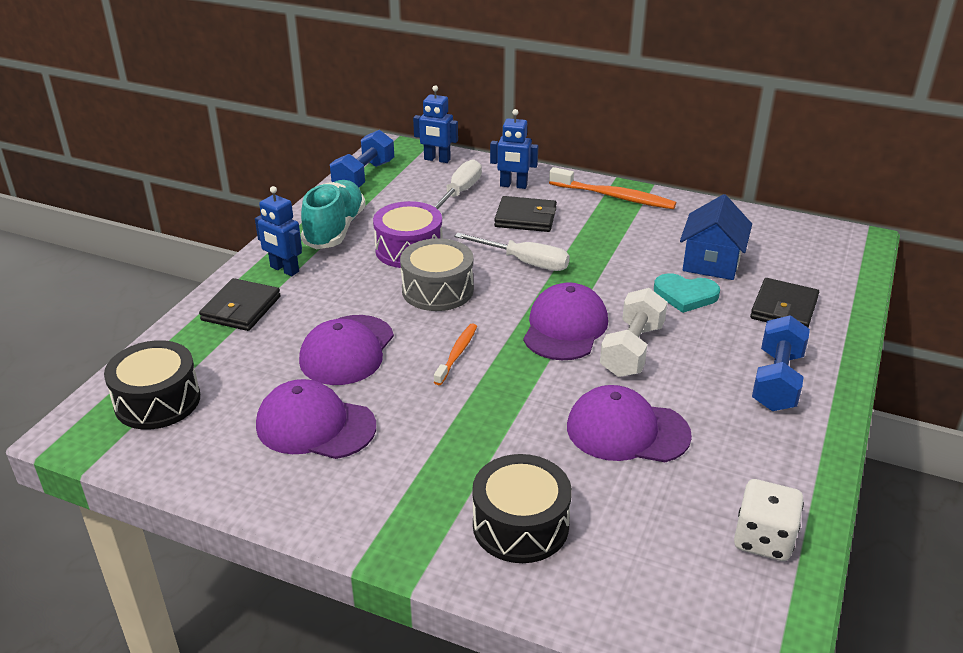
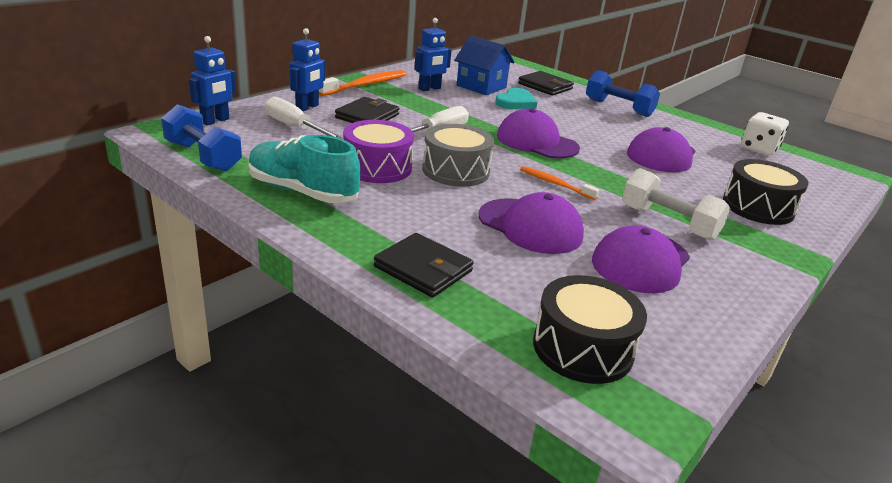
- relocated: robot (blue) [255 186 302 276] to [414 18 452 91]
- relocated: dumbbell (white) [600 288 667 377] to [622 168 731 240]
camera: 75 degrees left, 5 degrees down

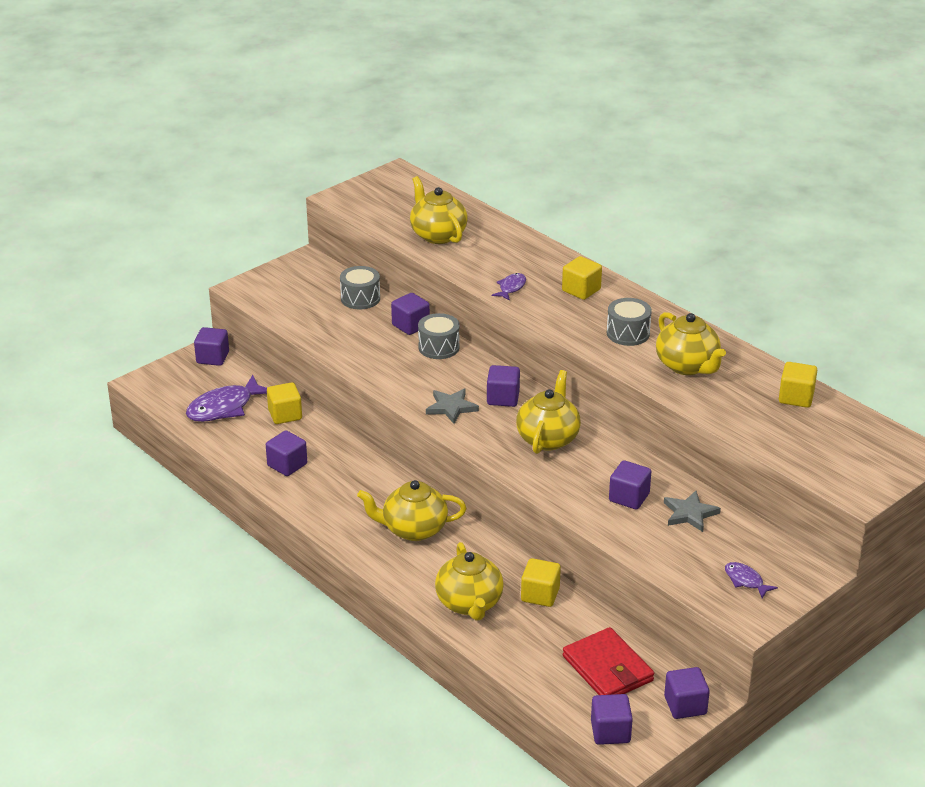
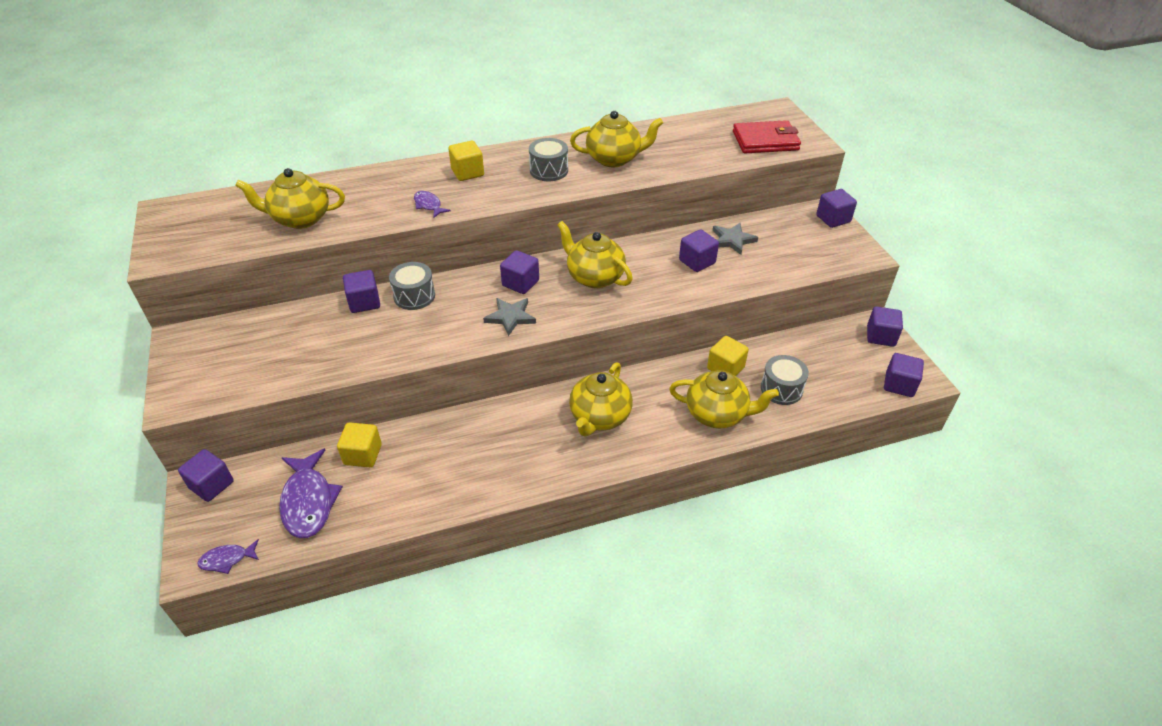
- relocated: fish (purple) [725 562 778 599] to [197 539 259 574]
- relocated: wallet (red) [563 627 654 695] to [733 120 801 154]
- relocated: drum (grey) [340 266 380 309] to [761 355 809 405]
- relocated: cube (purple) [266 430 307 476] to [816 189 857 228]
- missing: cube (yellow) [779 362 817 408]
camera: 65 degrees left, 10 degrees up

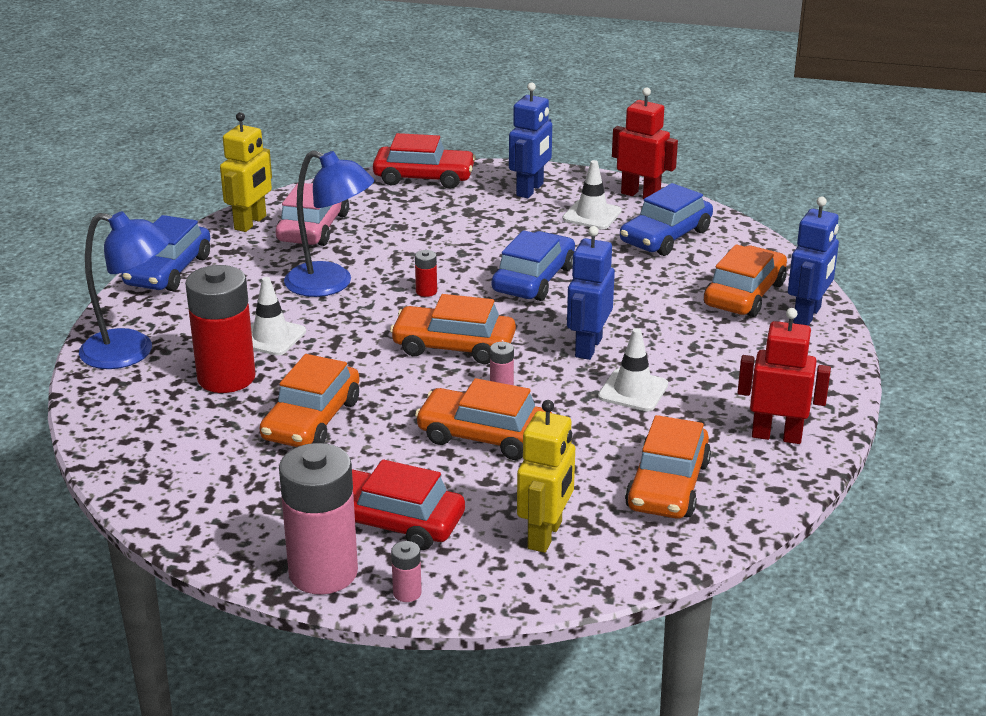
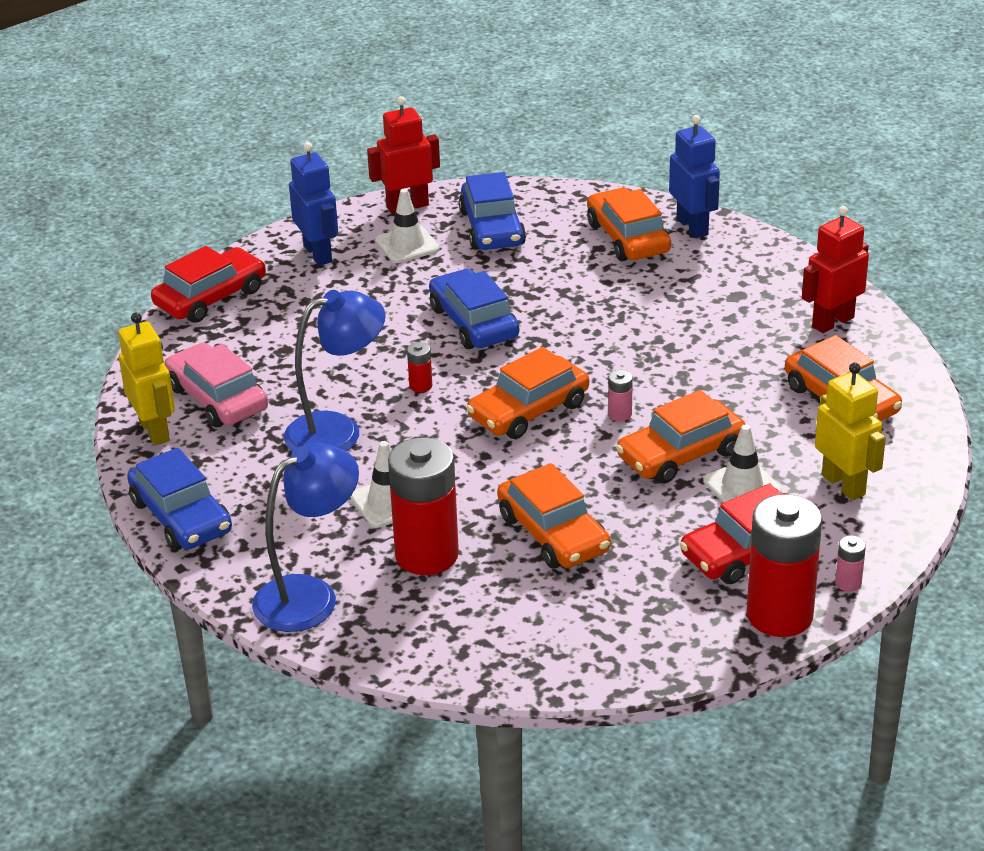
- relocated: traffic cone (white) [598 328 668 411] to [703 425 782 503]
- colour: battery (pink) [279 443 358 595] to battery (red) [747 494 822 637]
- missing: robot (blue) [567 226 615 360]
camera: 50 degrees left, 5 degrees up

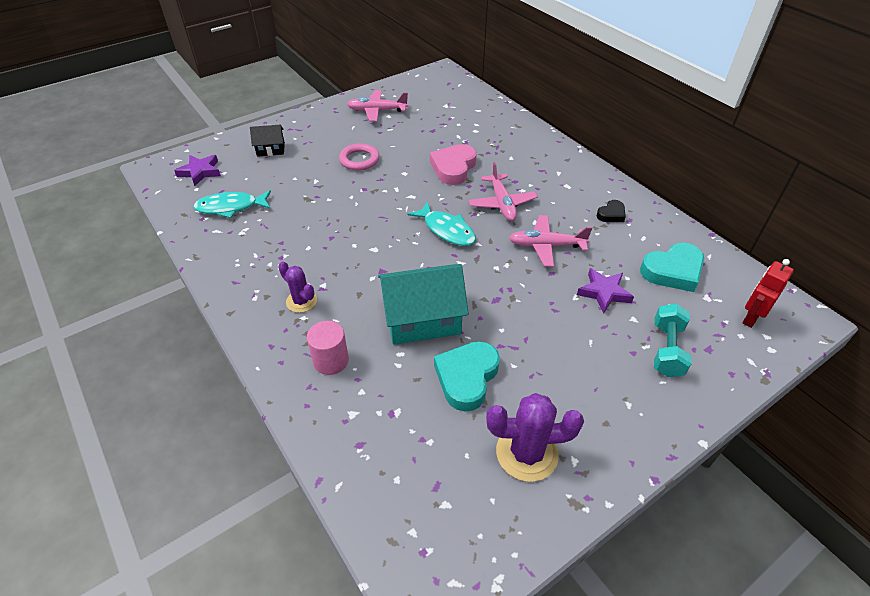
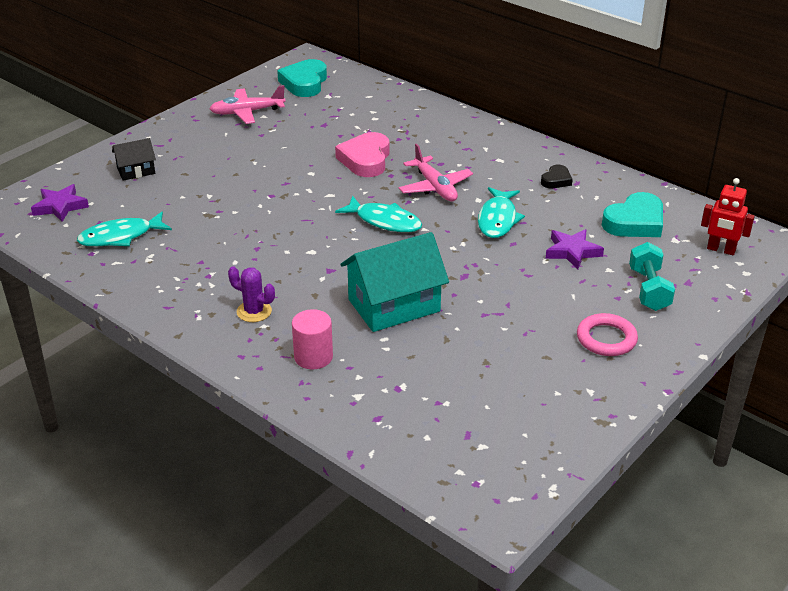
- relocated: heart (turquoise) [434 341 500 411] to [277 59 327 97]
- exchanged: plane (pink) [509 215 592 267] to fish (turquoise) [478 187 525 238]
- relocated: ring (pink) [339 143 380 171] to [577 313 638 356]
- spun: robot (red) [742 259 794 328] = [701 178 755 255] 90 degrees counterclockwise
- missing: cactus (purple) [486 393 584 482]
camera: 15 degrees left, 10 degrees down

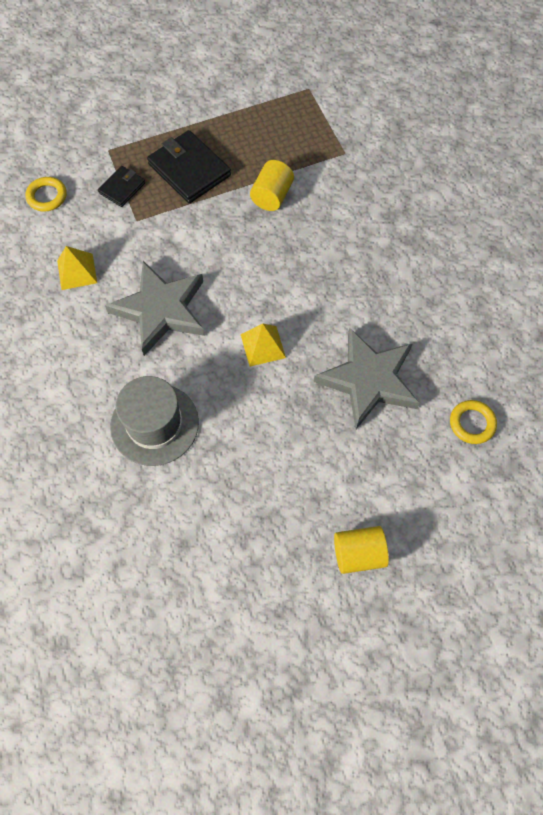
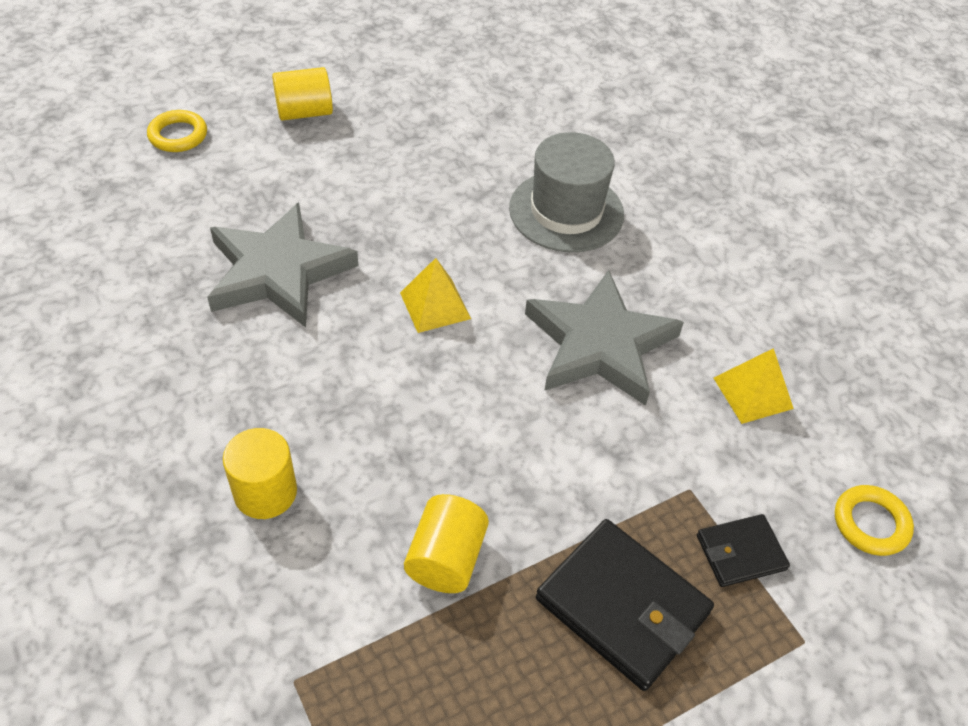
- relocated: ring (yellow) [450 400 497 444] to [147 110 207 152]
- appeared: cylinder (yellow) [223 428 297 519]
- spun: wallet (black) [98 166 145 207] = [697 514 790 587] 45 degrees clockwise
camera: 170 degrees right, 15 degrees down

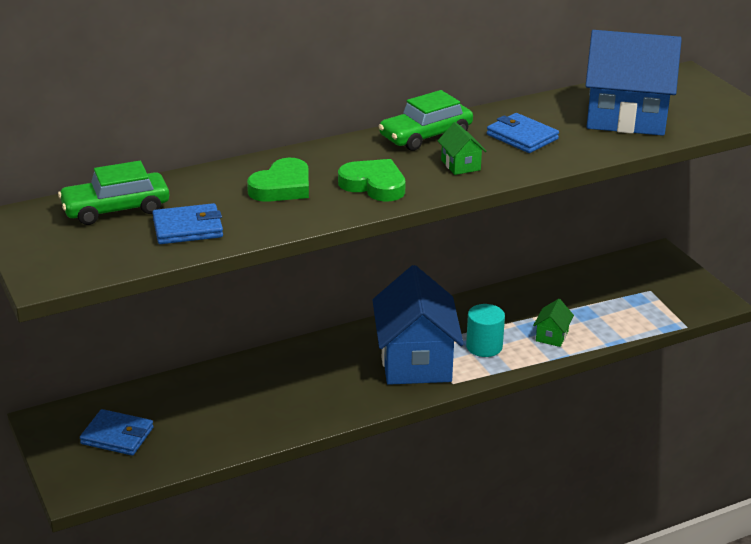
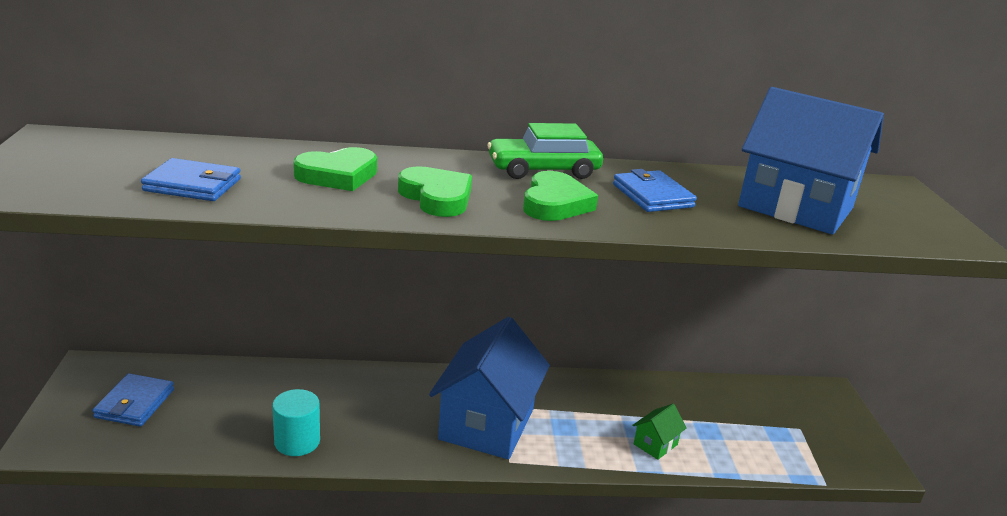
- spun: wallet (blue) [80 409 154 455] = [92 373 174 427] 60 degrees clockwise
- relocated: cylinder (turquoise) [466 304 505 357] to [272 389 320 456]
- exchanged: house (green) [438 122 486 175] to heart (green) [523 171 598 221]
- missing: car (green) [58 161 169 225]
camera: 20 degrees right, 5 degrees down

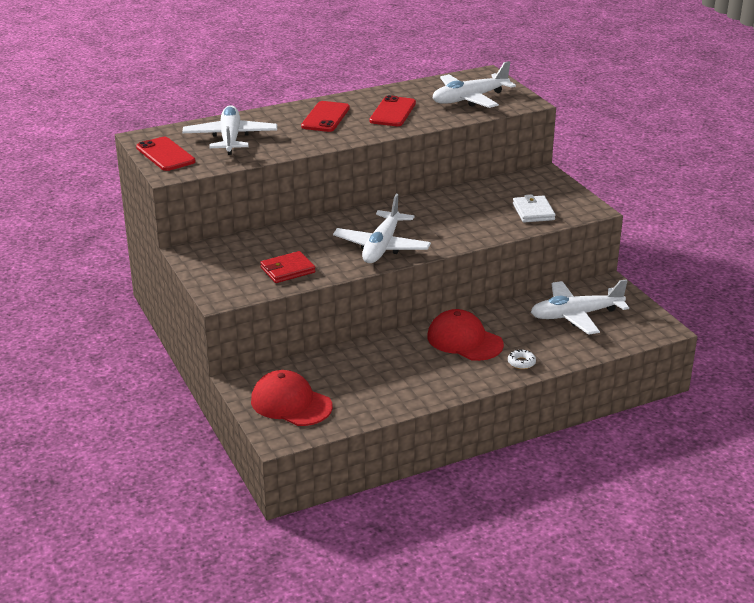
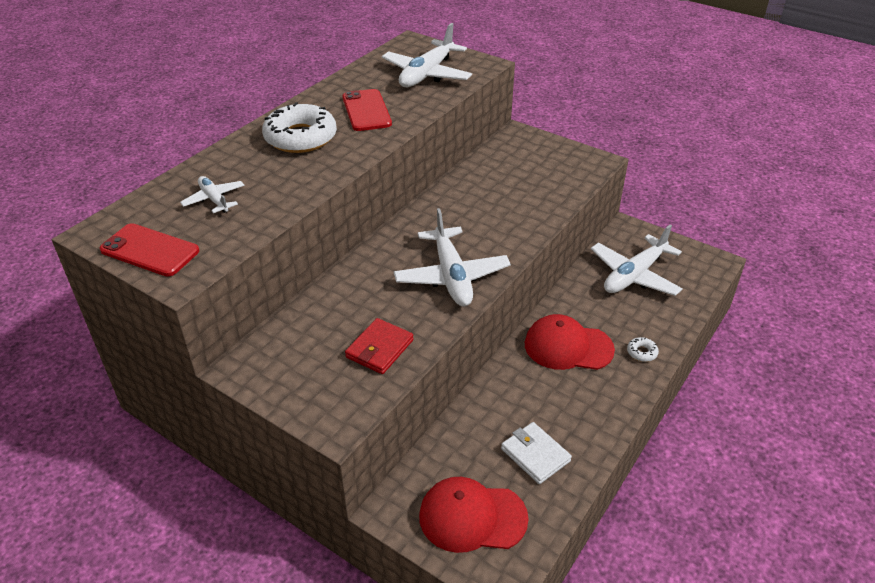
- size: plane (white) [182 105 277 155] = [180 176 245 213] x0.53
- exchanged: phone (red) [301 101 350 132] to donut (white) [262 102 337 153]
- relocated: wallet (white) [513 194 556 223] to [501 422 572 484]
camera: 30 degrees left, 10 degrees up

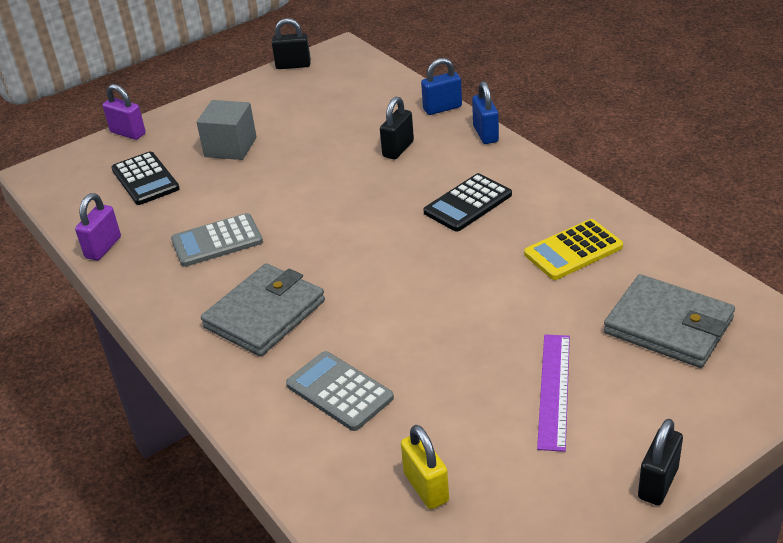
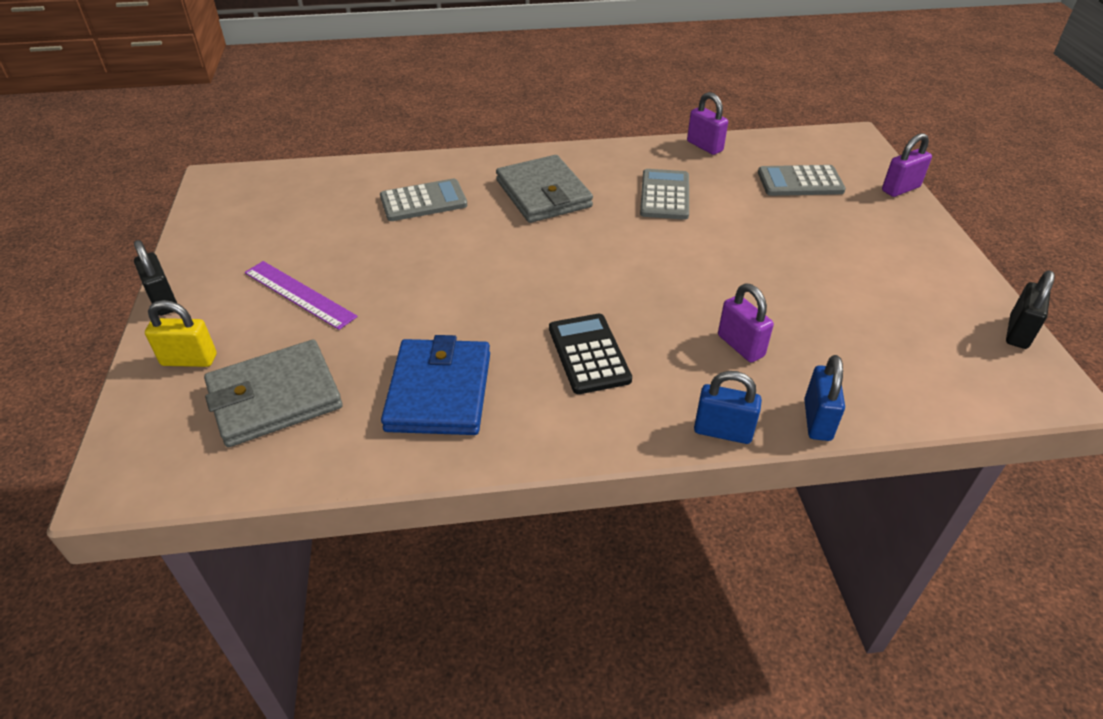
- relocated: padlock (yellow) [401 425 449 509] to [145 300 217 367]
- exchanged: calculator (yellow) [524 219 623 280] to wallet (blue) [381 335 490 435]
- colour: padlock (black) [380 97 414 160] to padlock (purple) [718 284 774 362]
- colour: calculator (black) [111 152 180 205] to calculator (grey) [758 165 846 196]
- missing: cube (grey) [196 100 257 160]
camera: 115 degrees right, 5 degrees up

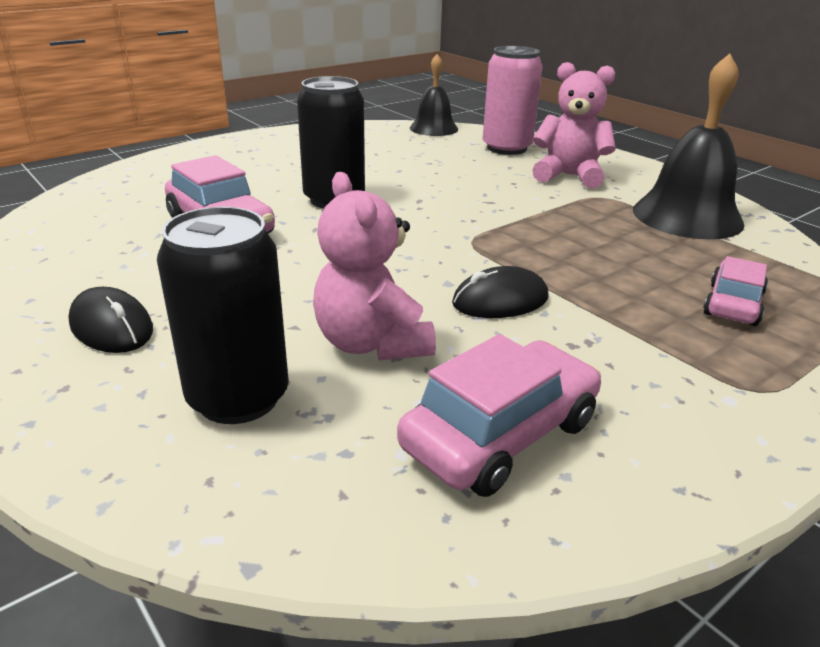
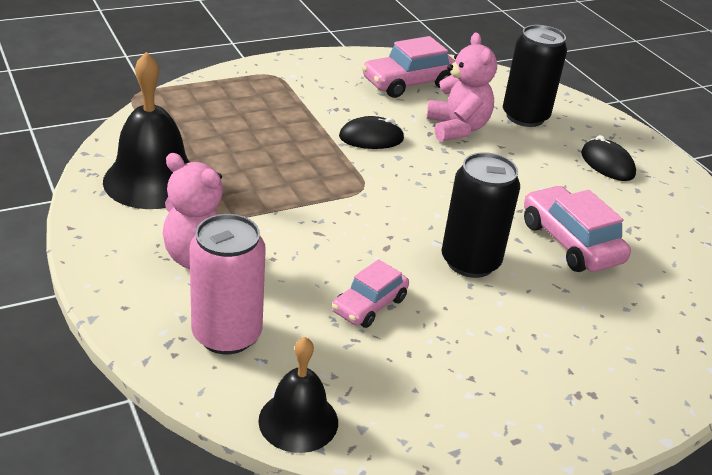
- relocated: car (pink) [703 256 768 326] to [332 259 409 328]
camera: 170 degrees left, 5 degrees up

